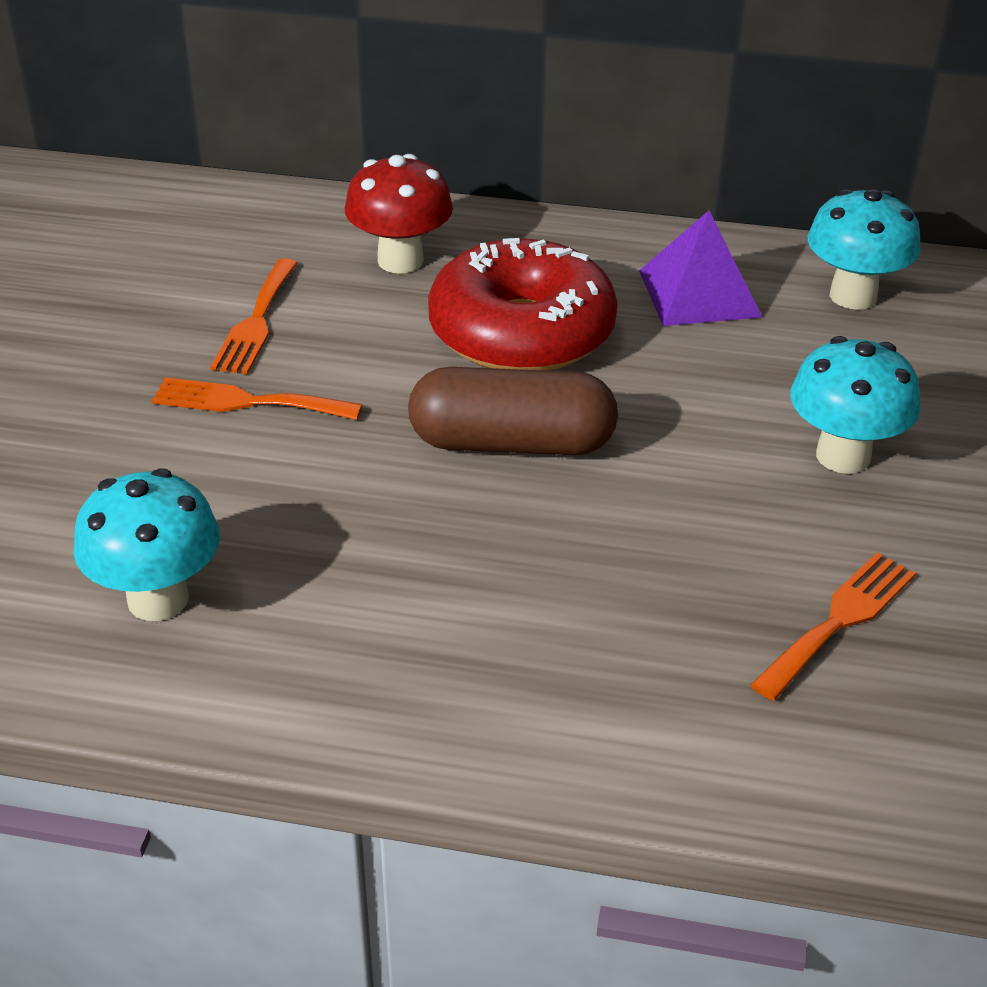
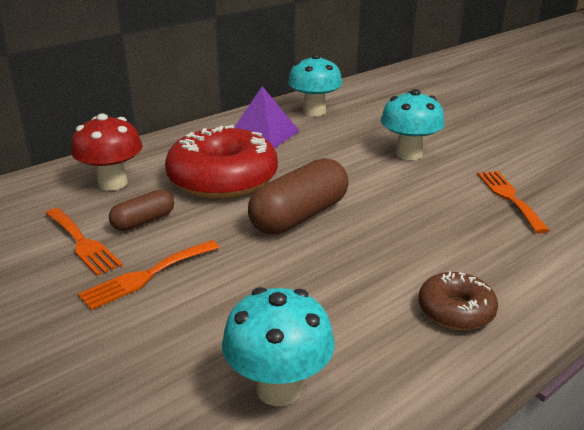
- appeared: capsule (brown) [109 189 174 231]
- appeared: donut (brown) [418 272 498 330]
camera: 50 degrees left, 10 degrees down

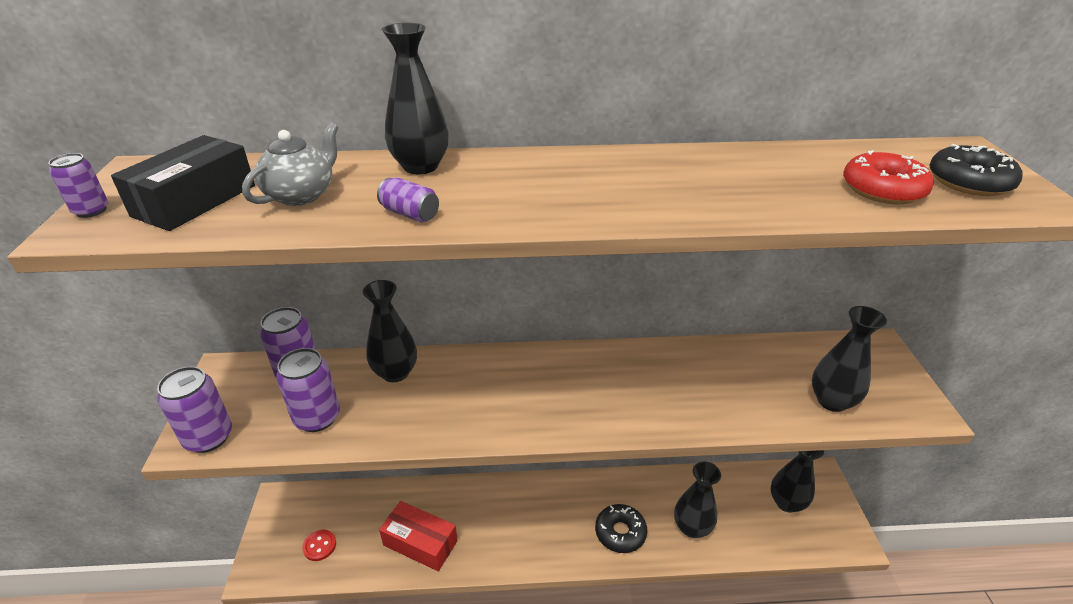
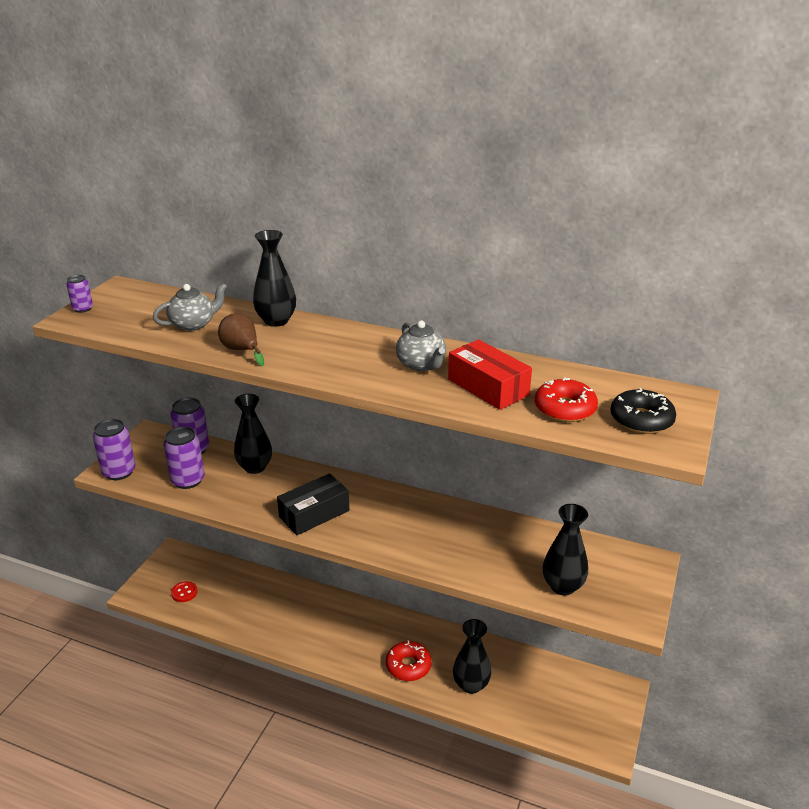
- exchanged: can (purple) [377 177 439 222] to pear (brown) [218 313 264 366]
- relocated: box (black) [111 135 255 231] to [277 473 349 535]
- colour: donut (black) [595 504 647 553] to donut (red) [386 640 432 681]
- appeared: teapot (grey) [396 320 446 371]
- relocated: box (red) [379 501 458 571] to [448 339 532 410]
- missing: vase (black) [771 450 824 513]
camera: 25 degrees right, 5 degrees down

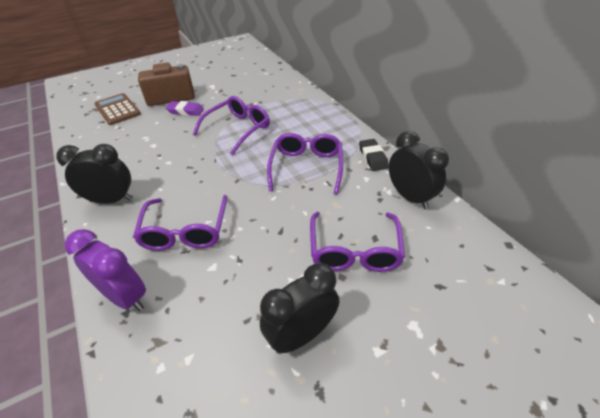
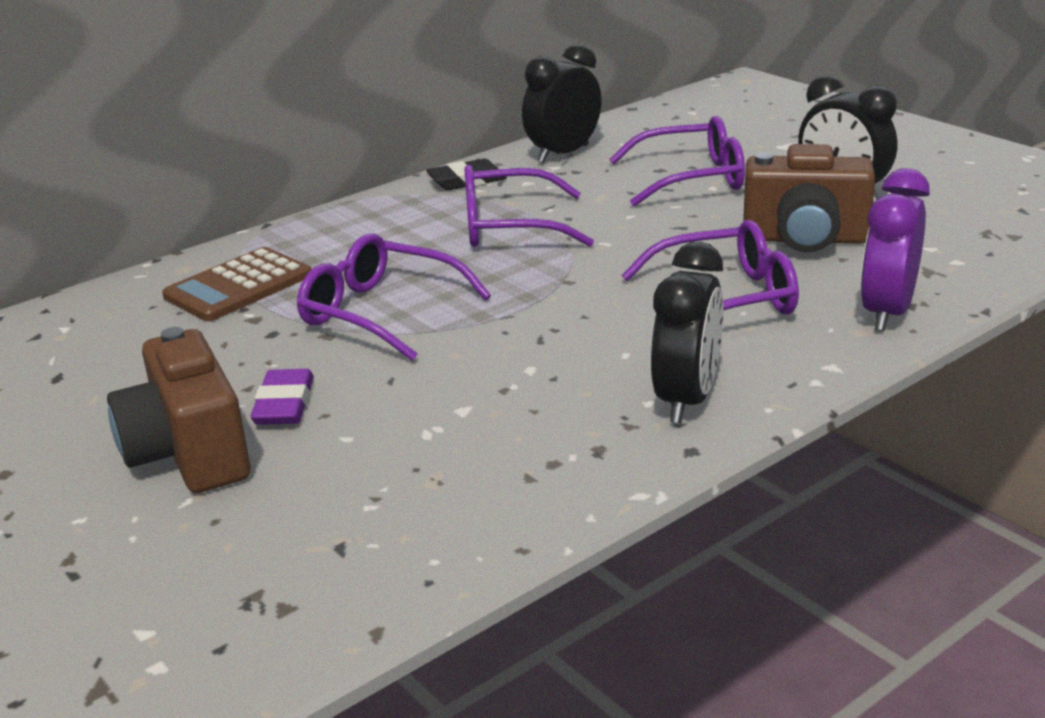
- relocated: calculator (brown) [94 93 141 125] to [162 247 311 321]
- spun: clock (black) [56 144 133 204] = [651 242 723 423] 150 degrees counterclockwise
- appeared: camera (brown) [743 144 875 252]
camera: 100 degrees left, 15 degrees down

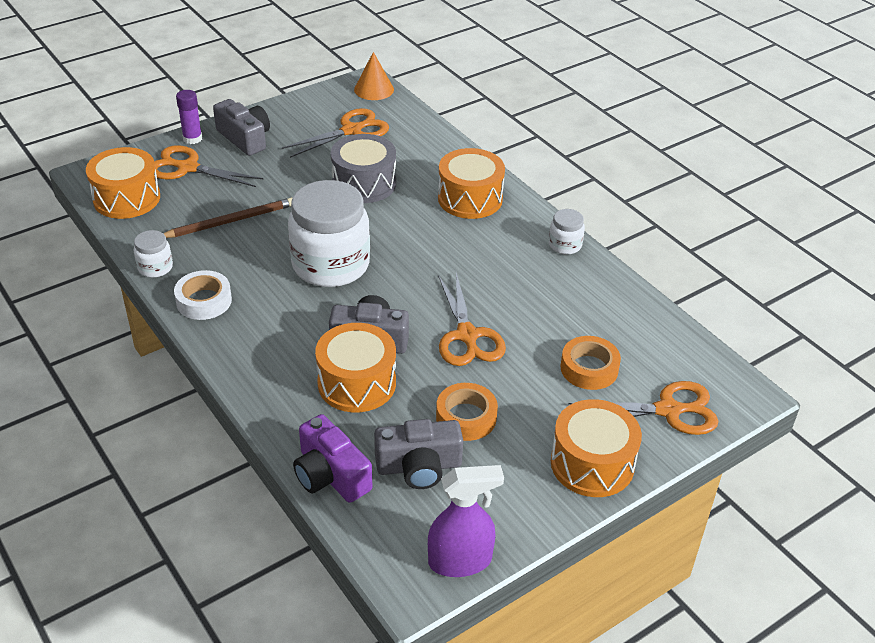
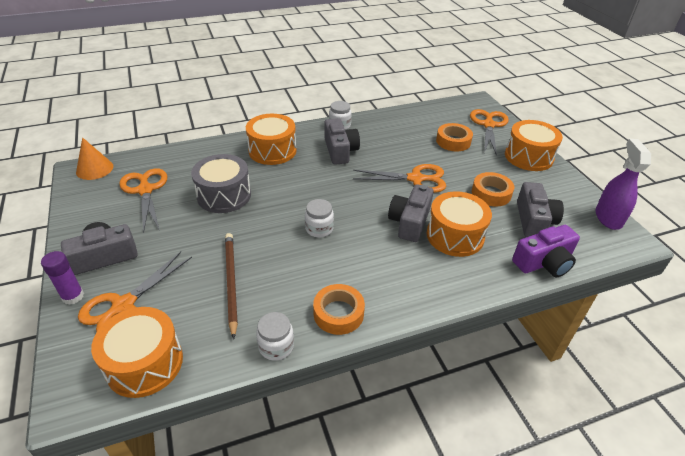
- size: jar (white) [288 180 370 287] = [305 199 334 238] x0.45
- colour: tape (white) [174 270 232 320] to tape (orange) [313 284 365 335]
- appeared: camera (grey) [324 118 360 165]
camera: 75 degrees left, 0 degrees up

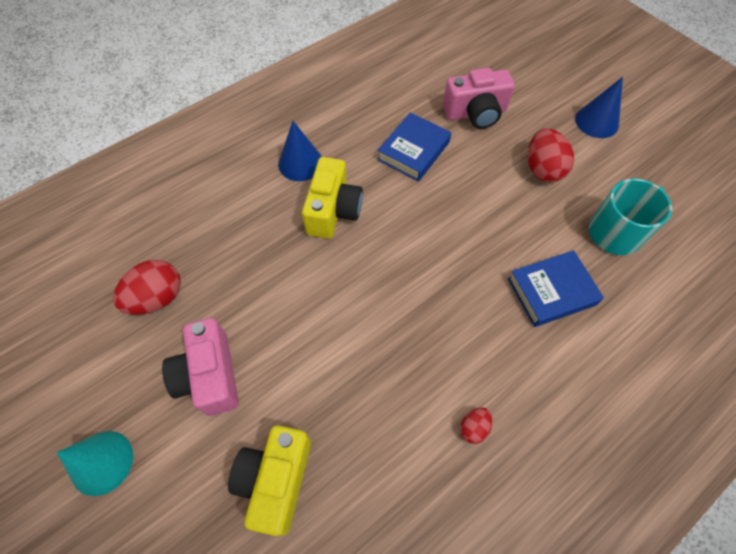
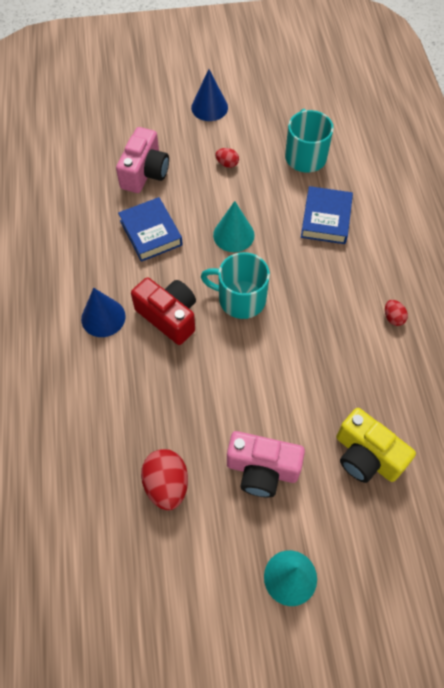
- colour: camera (yellow) [302 157 363 239] to camera (red) [131 277 196 345]
- appeared: mug (turquoise) [201 252 270 319]
- appeared: cone (turquoise) [213 201 255 252]
- size: egg (red) [528 128 574 182] = [215 148 239 168] x0.52
camera: 60 degrees left, 0 degrees up

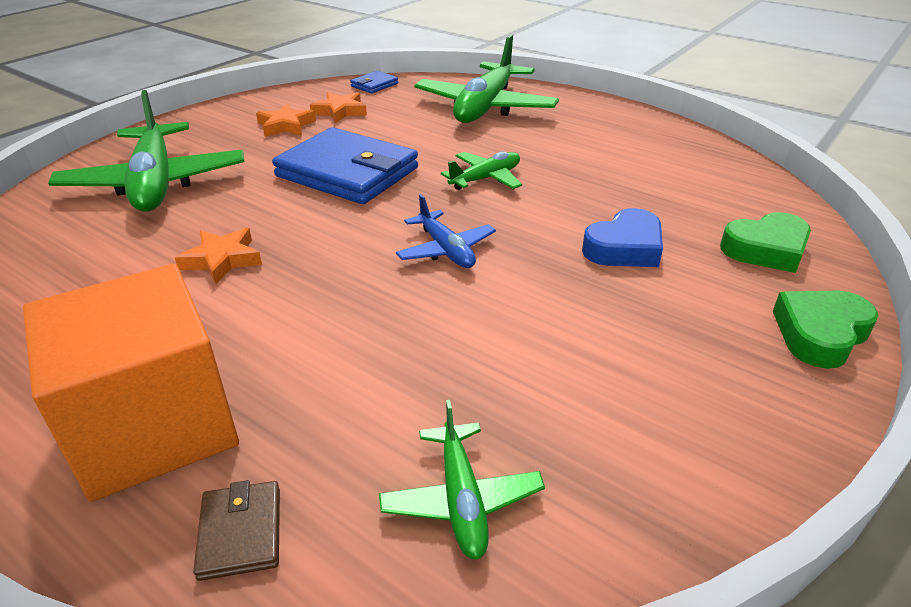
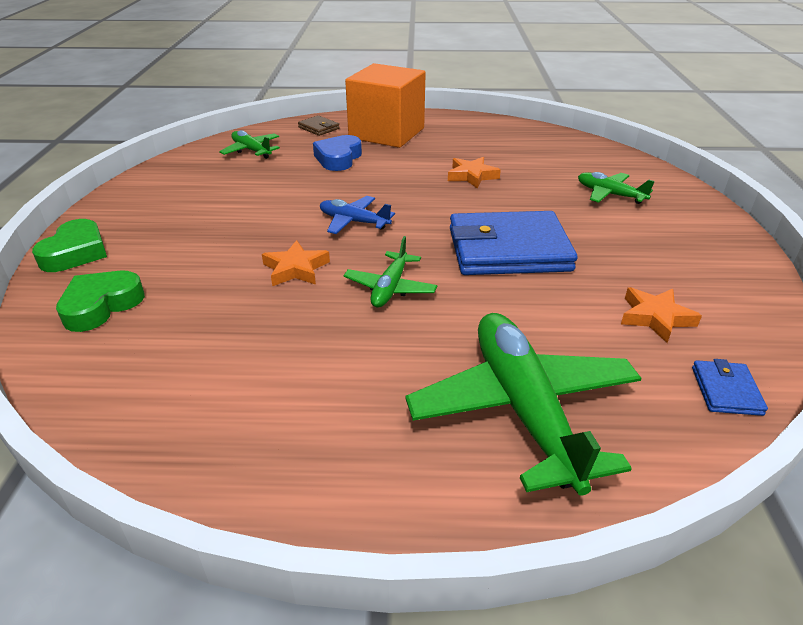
- relocated: star (orange) [256 104 316 137] to [262 240 330 286]
- relocated: heart (blue) [582 208 663 267] to [313 135 362 171]
- size: plane (green) [48 90 244 212] = [578 172 655 204] x0.51
camera: 145 degrees right, 0 degrees up

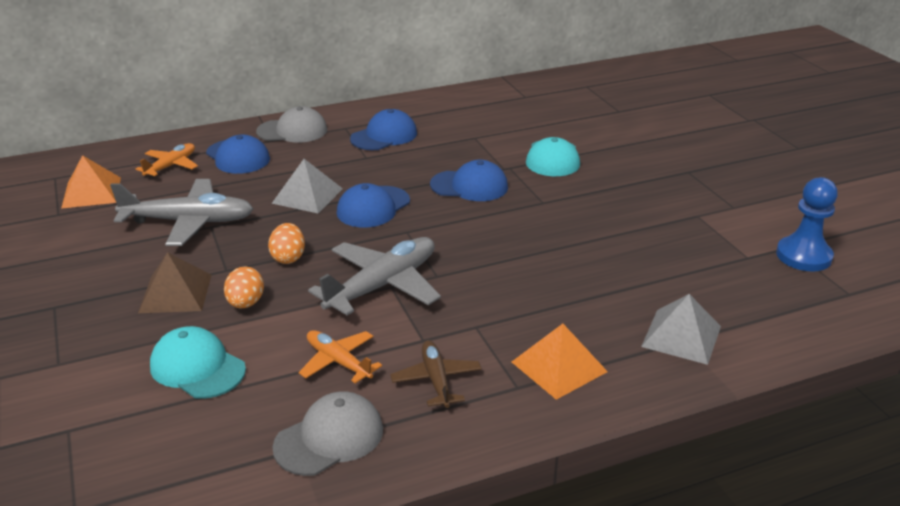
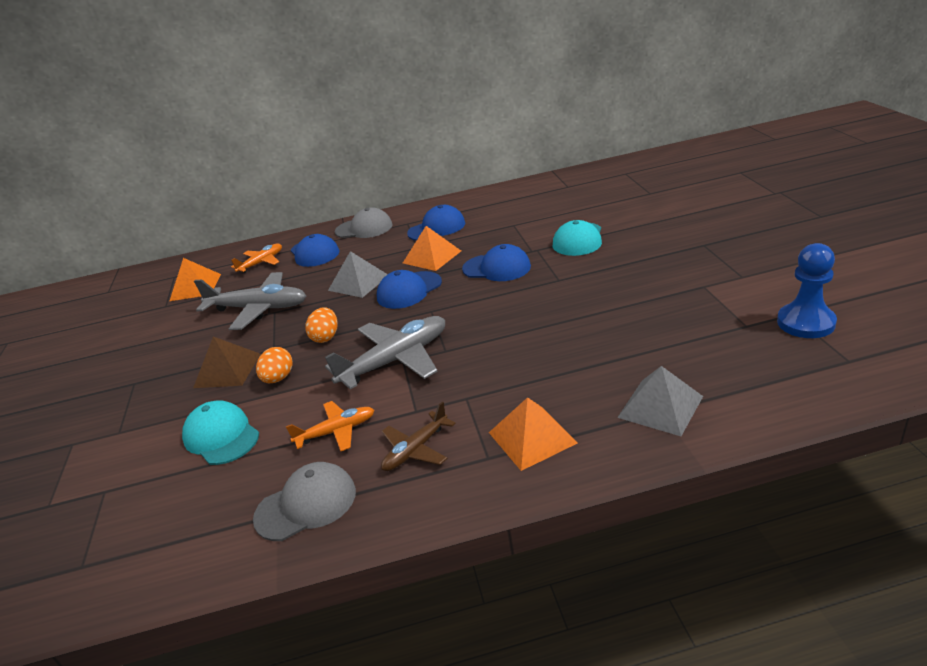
- spun: plane (orange) [299 330 382 384] = [286 401 374 451] 105 degrees clockwise
- spun: plane (brown) [390 340 482 408] = [381 402 456 471] 135 degrees counterclockwise
- appeared: pyramid (orange) [403 226 461 271]
camera: 15 degrees right, 0 degrees up

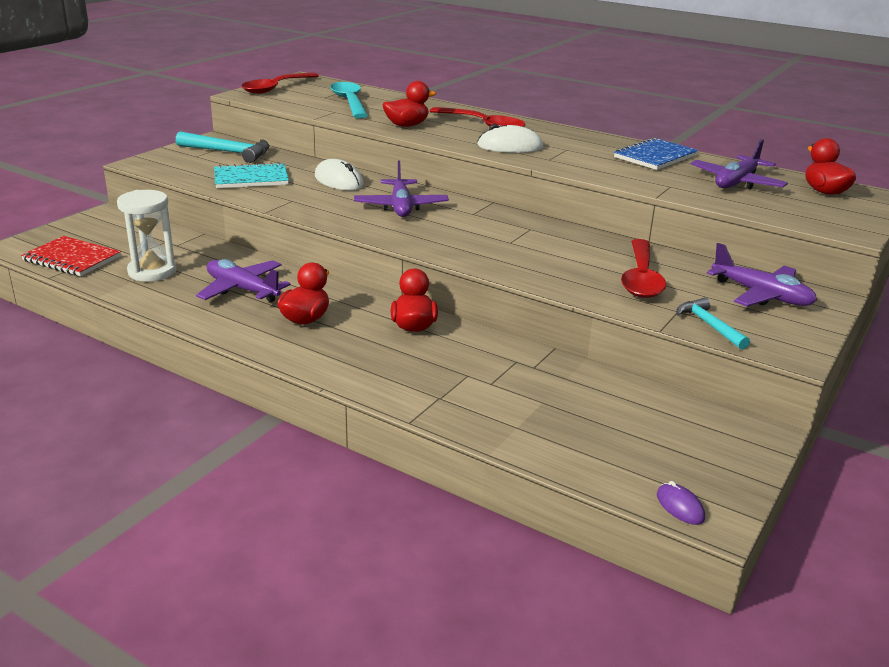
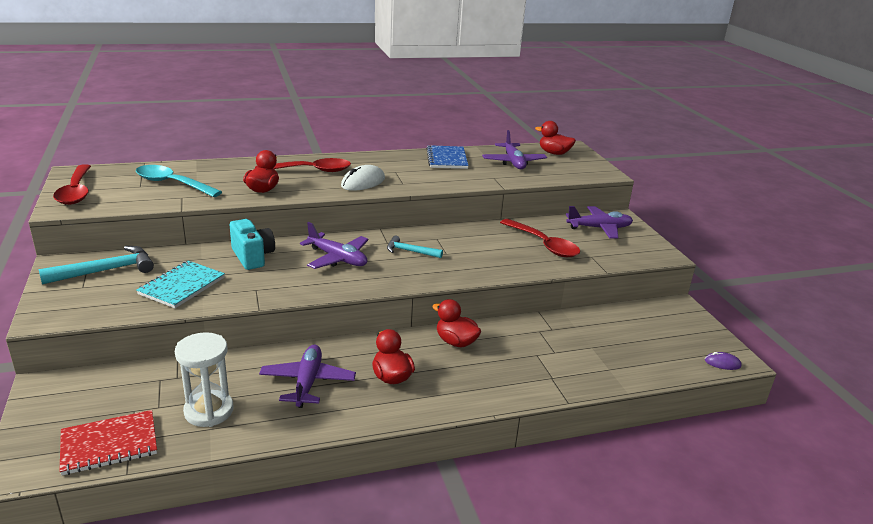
- exchanged: mouse (white) [315 159 364 191] to camera (turquoise) [230 219 275 270]
- spun: plane (purple) [196 259 291 302] = [259 345 356 408] 105 degrees clockwise
- relocated: hammer (turquoise) [676 297 750 350] to [387 236 443 258]
camera: 50 degrees left, 0 degrees up

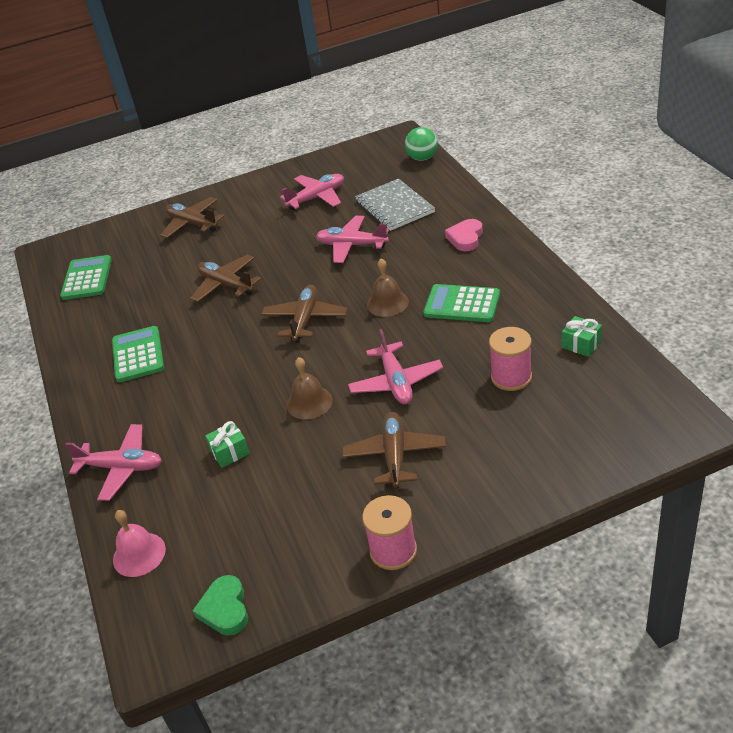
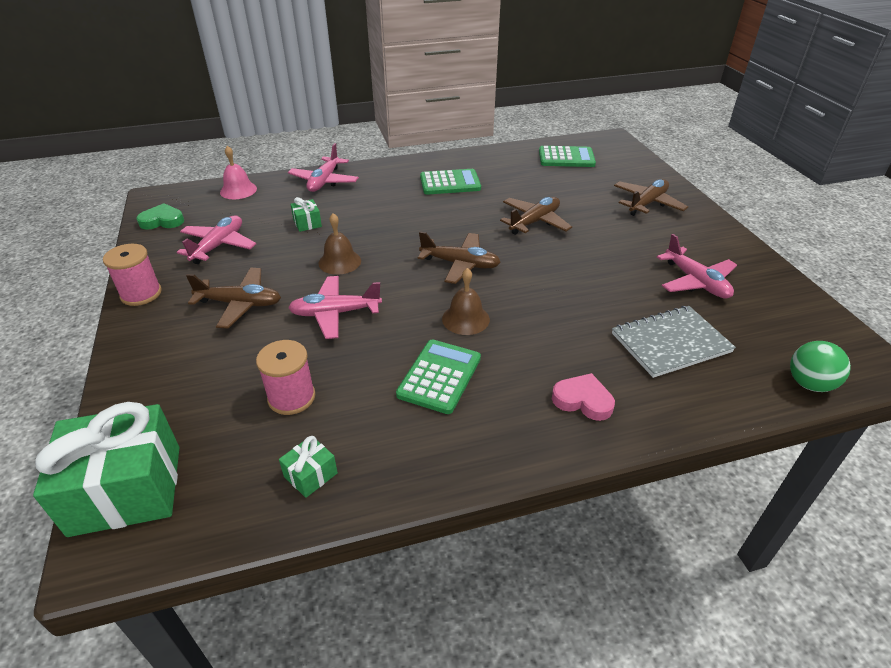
- appeared: gift (green) [33 402 179 537]
- relocated: plane (pink) [316 216 389 263] to [177 216 256 264]
camera: 90 degrees right, 0 degrees up

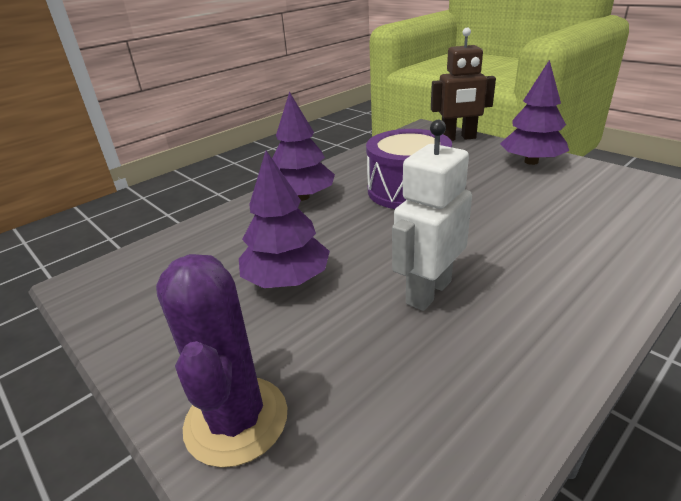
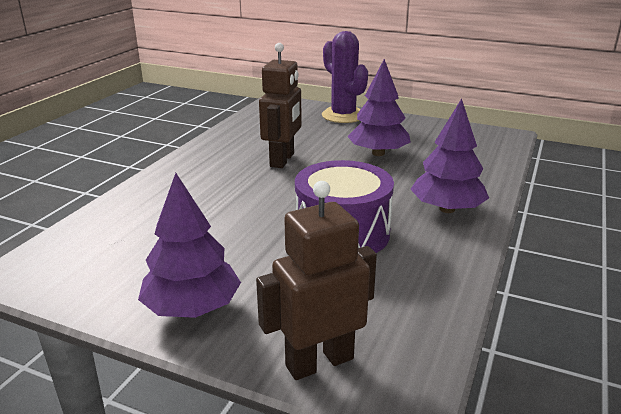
- colour: robot (white) [392 120 472 311] to robot (brown) [259 43 302 168]
camera: 155 degrees right, 5 degrees down

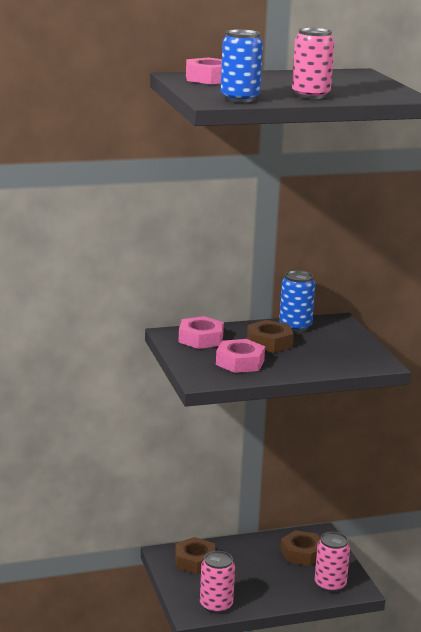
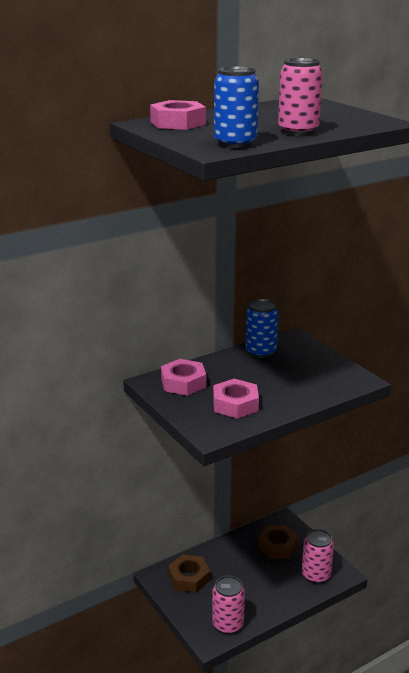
- missing: nut (brown) [247 320 294 353]
camera: 15 degrees left, 5 degrees up

